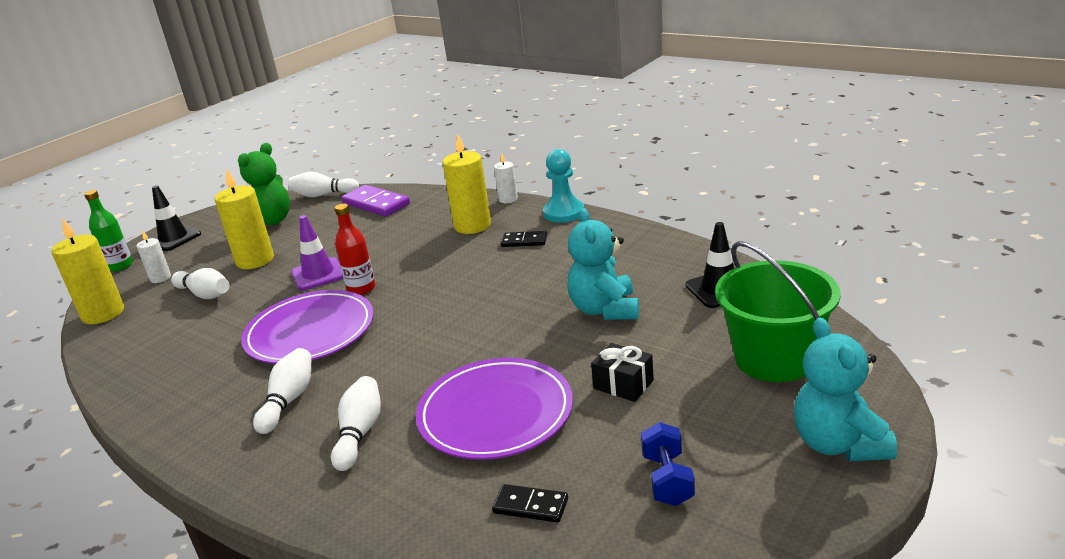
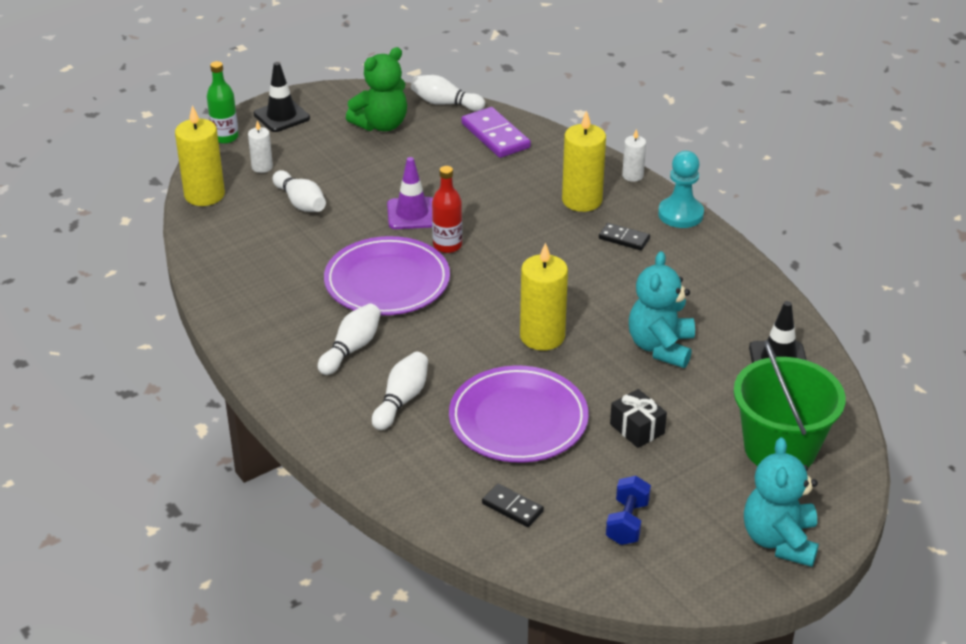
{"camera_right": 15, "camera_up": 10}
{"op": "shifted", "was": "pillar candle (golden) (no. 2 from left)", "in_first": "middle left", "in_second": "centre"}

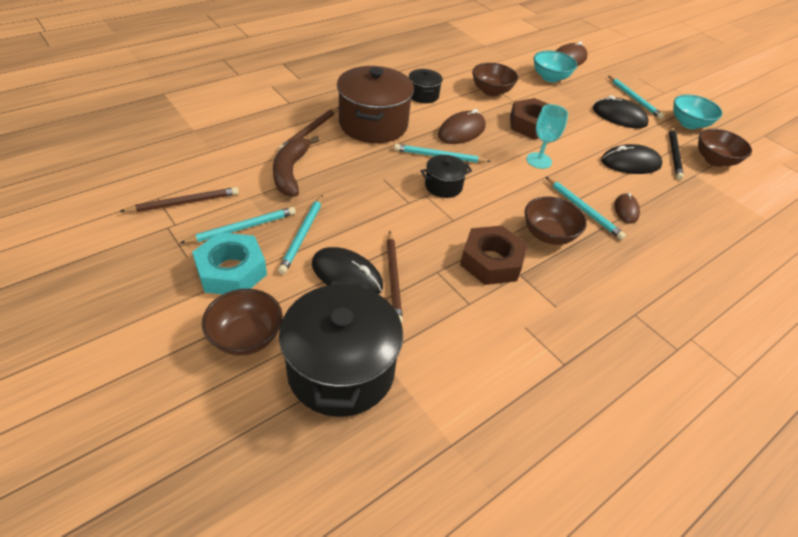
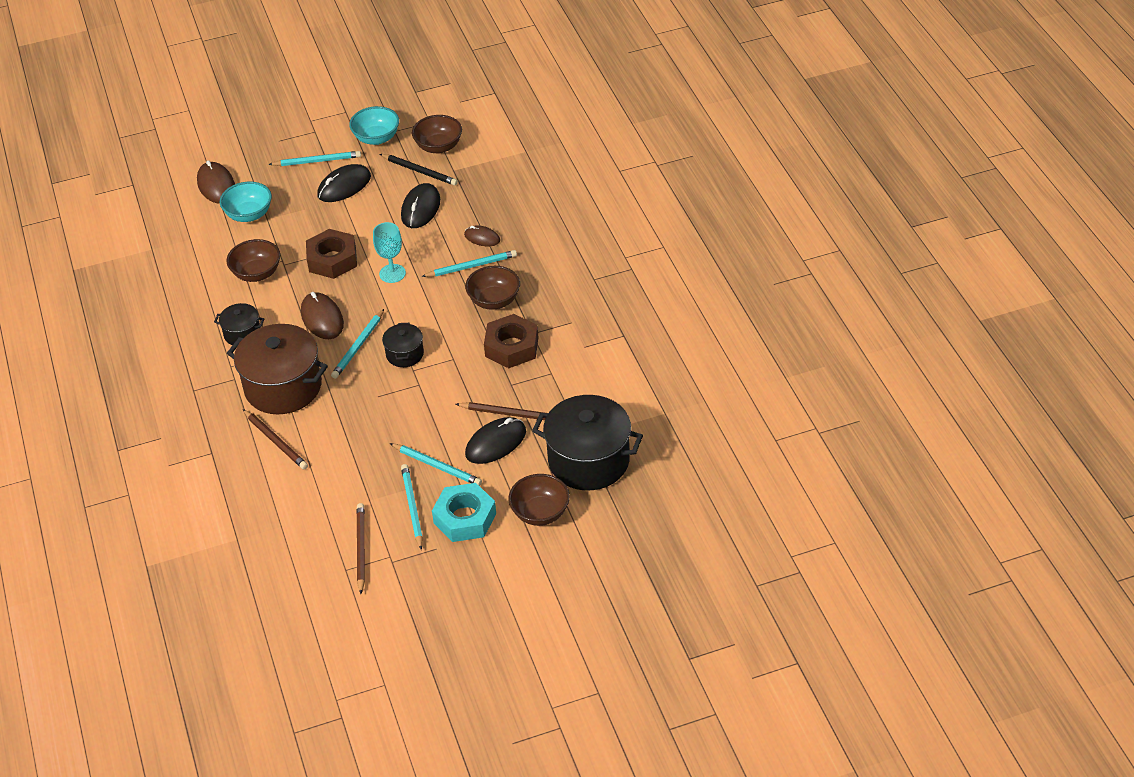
{"camera_right": -65, "camera_up": 0}
{"op": "gone", "was": "banana (dark brown)", "in_first": "top centre"}

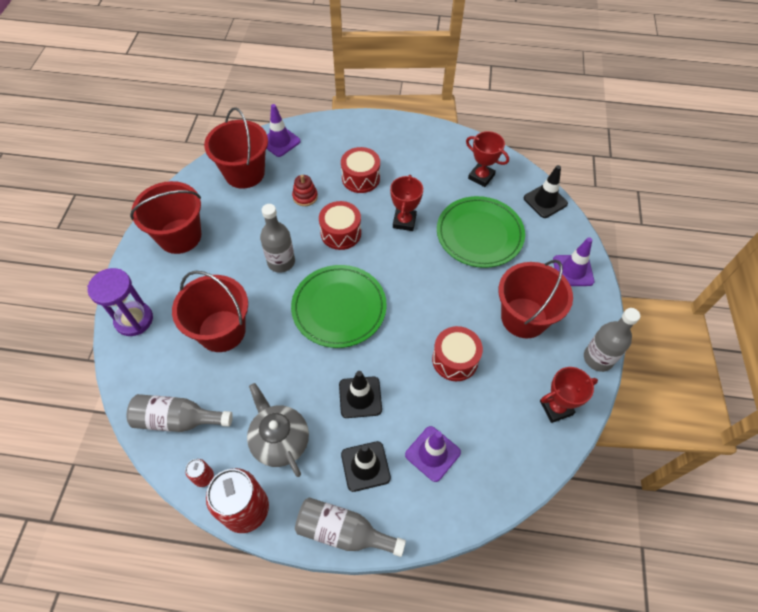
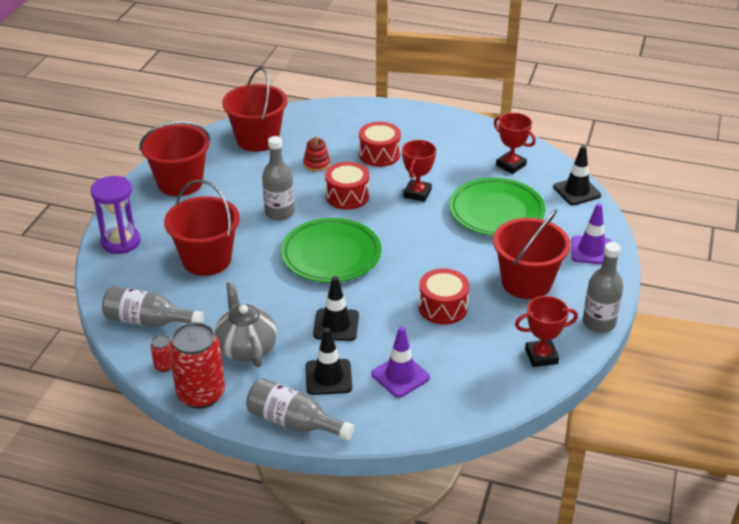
{"camera_right": 10, "camera_up": -20}
{"op": "gone", "was": "safety cone (violet) (no. 1 from left)", "in_first": "top centre"}

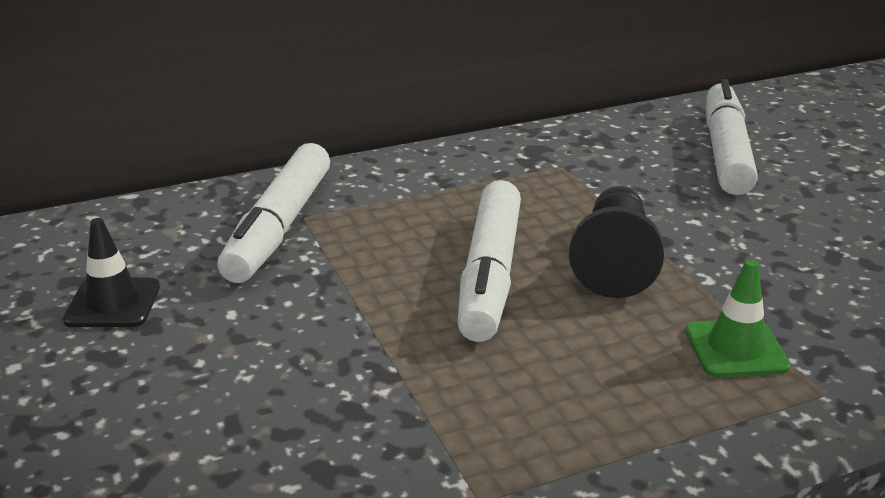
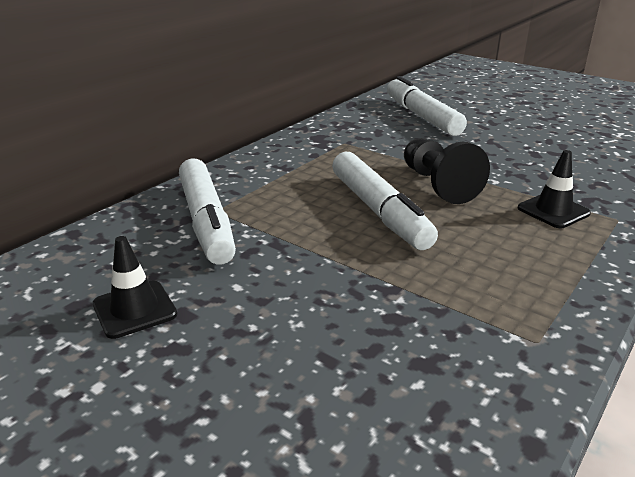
{"camera_right": -30, "camera_up": 0}
{"op": "repainted", "was": "safety cone (leaf-green)", "now": "safety cone (ebony) (no. 2 from left)", "in_first": "middle right", "in_second": "middle right"}

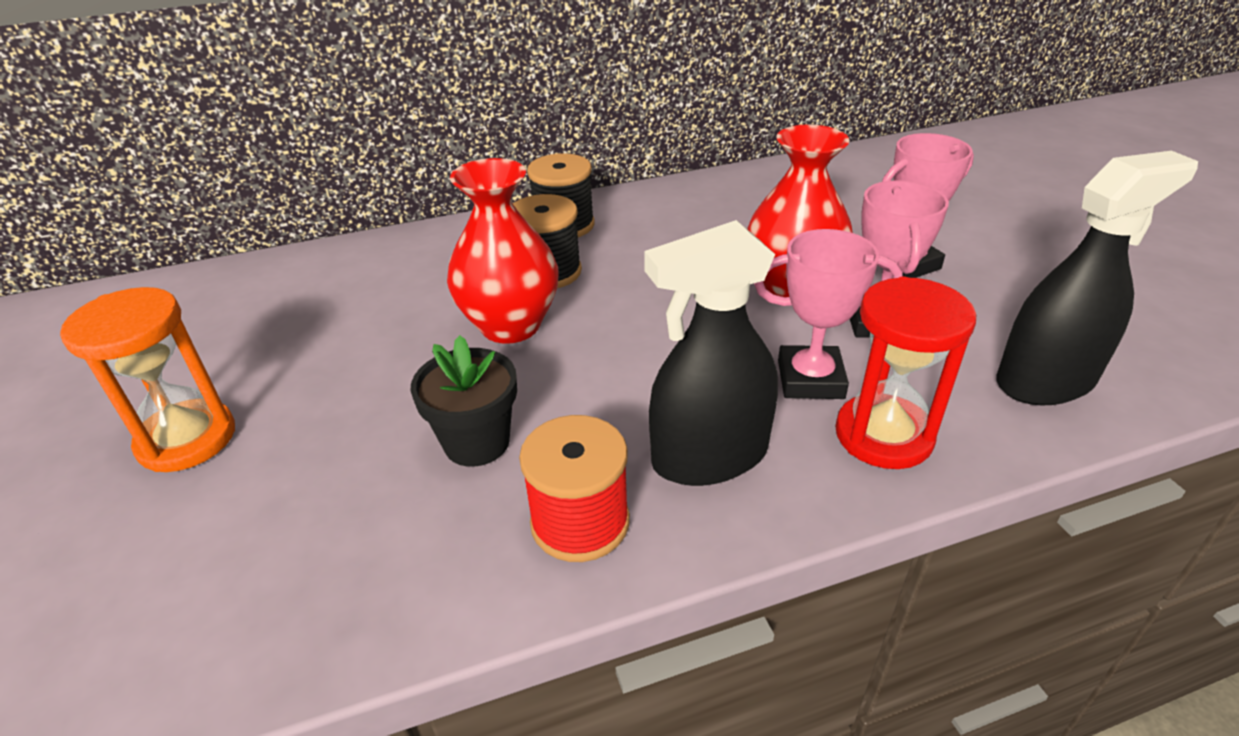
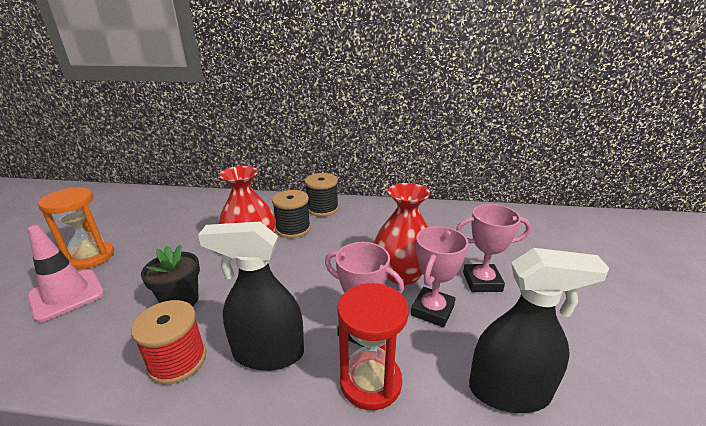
{"camera_right": 25, "camera_up": -10}
{"op": "new", "now": "safety cone (pink)", "in_second": "middle left"}

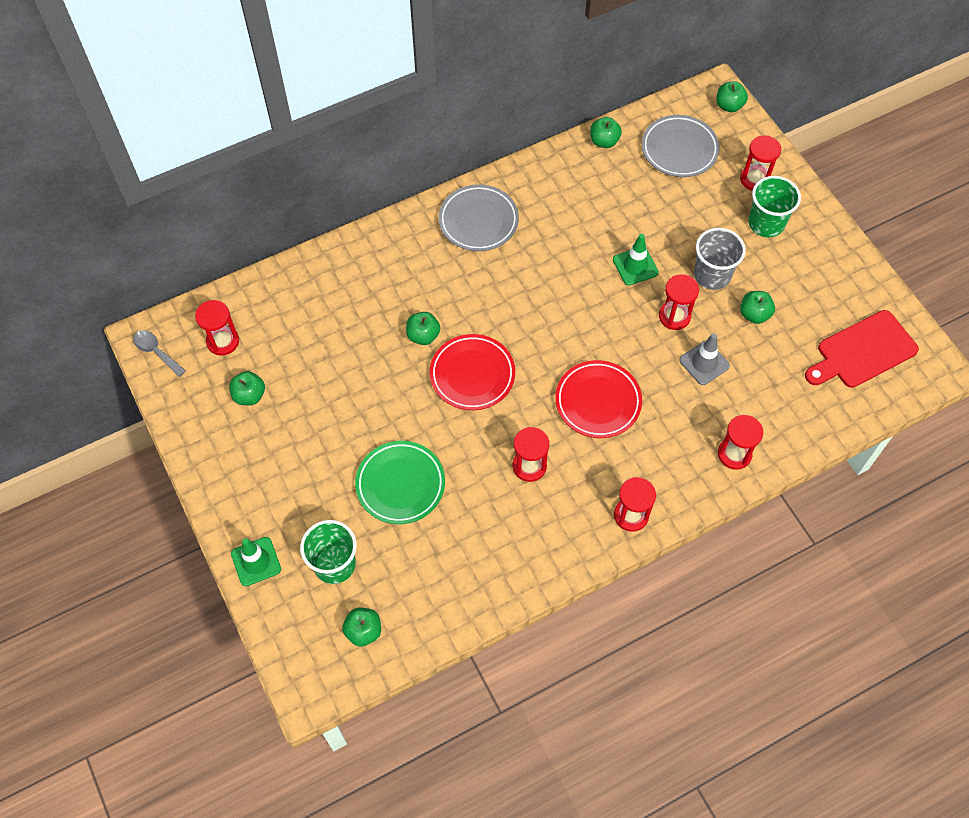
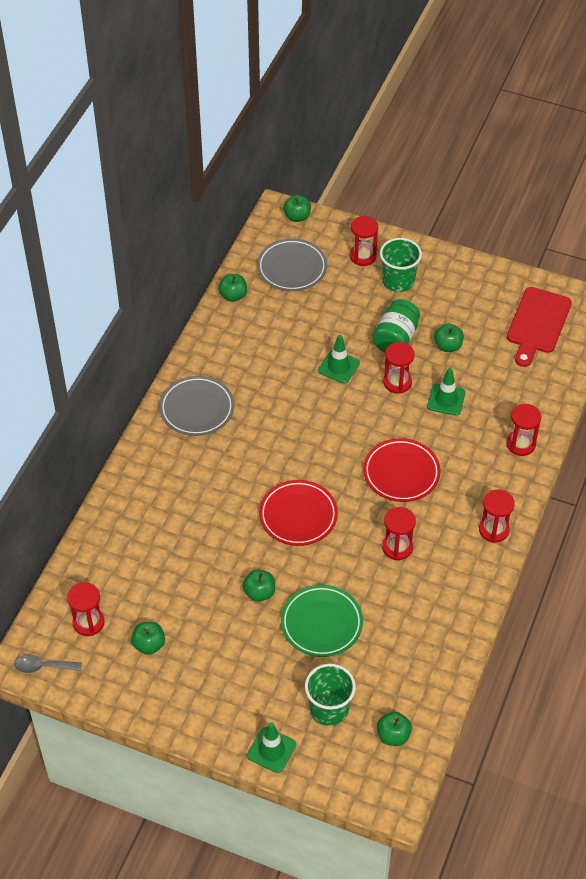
{"camera_right": -40, "camera_up": -10}
{"op": "swapped", "was": "cup (gray)", "now": "jam jar (leaf-green)", "in_first": "top right", "in_second": "middle right"}
{"op": "shifted", "was": "toy apple (leaf-green) (no. 3 from left)", "in_first": "centre", "in_second": "bottom centre"}
{"op": "repainted", "was": "safety cone (gray)", "now": "safety cone (leaf-green) (no. 3 from left)", "in_first": "middle right", "in_second": "middle right"}

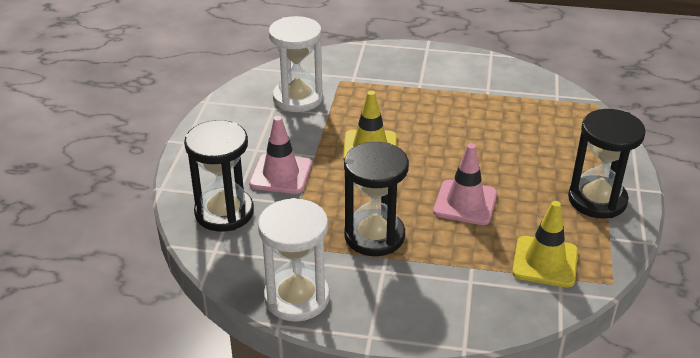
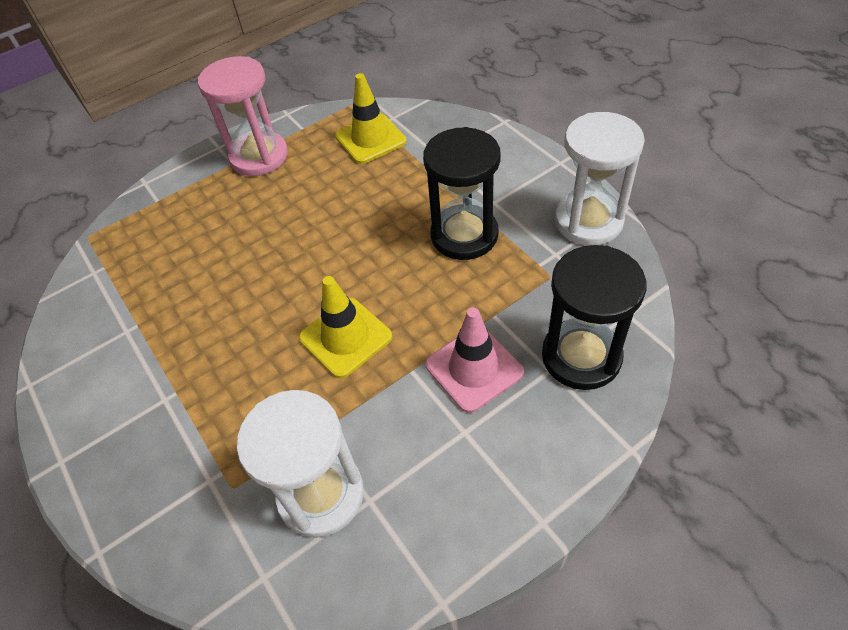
{"camera_right": -130, "camera_up": 15}
{"op": "repainted", "was": "sand timer (ebony) (no. 3 from left)", "now": "sand timer (pink)", "in_first": "middle right", "in_second": "top left"}
{"op": "gone", "was": "safety cone (pink) (no. 2 from left)", "in_first": "centre"}

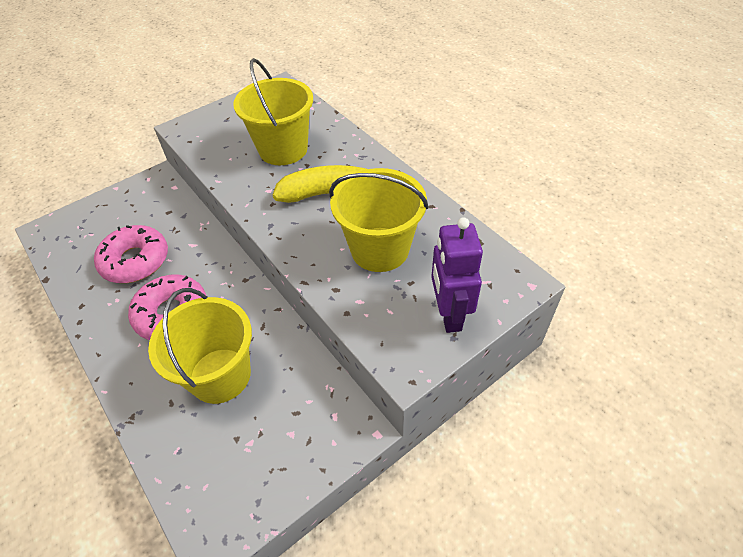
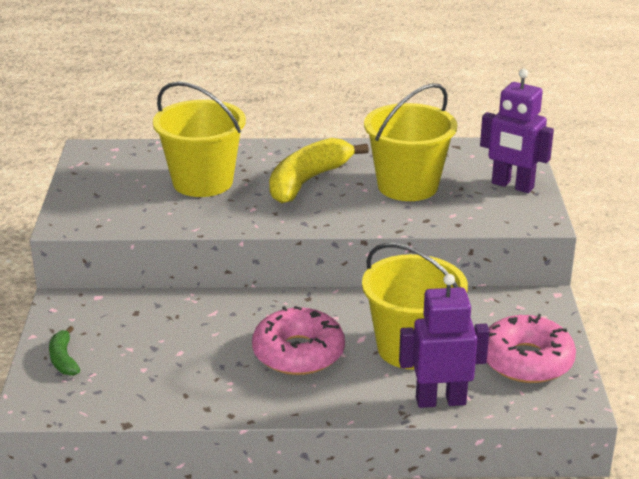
{"camera_right": -55, "camera_up": -20}
{"op": "shifted", "was": "glazed donut (pink) (no. 1 from left in the first image)", "now": "glazed donut (pink) (no. 2 from left)", "in_first": "middle left", "in_second": "bottom right"}
{"op": "new", "now": "robot figure (violet) (no. 1 from left)", "in_second": "bottom right"}
{"op": "new", "now": "banana (leaf-green)", "in_second": "bottom left"}

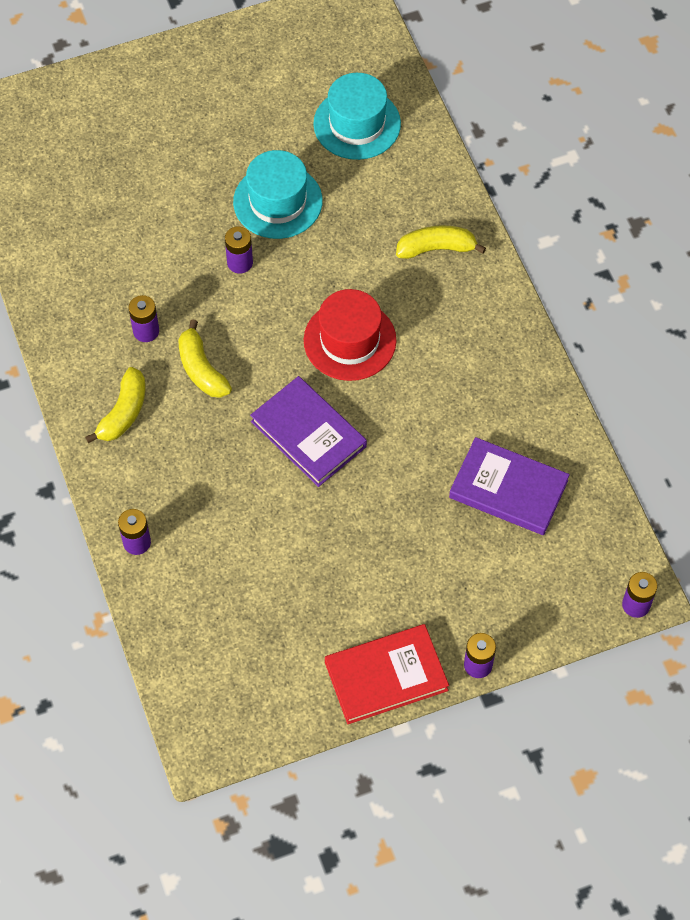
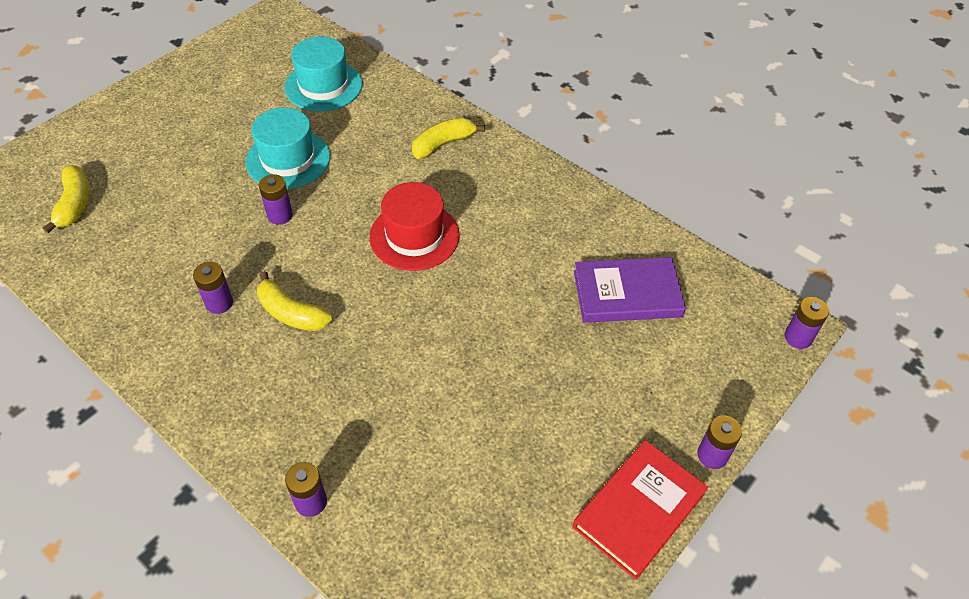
{"camera_right": -30, "camera_up": -10}
{"op": "shifted", "was": "banana (golden) (no. 1 from left)", "in_first": "middle left", "in_second": "top left"}
{"op": "gone", "was": "hardcover (violet) (no. 1 from left)", "in_first": "centre"}

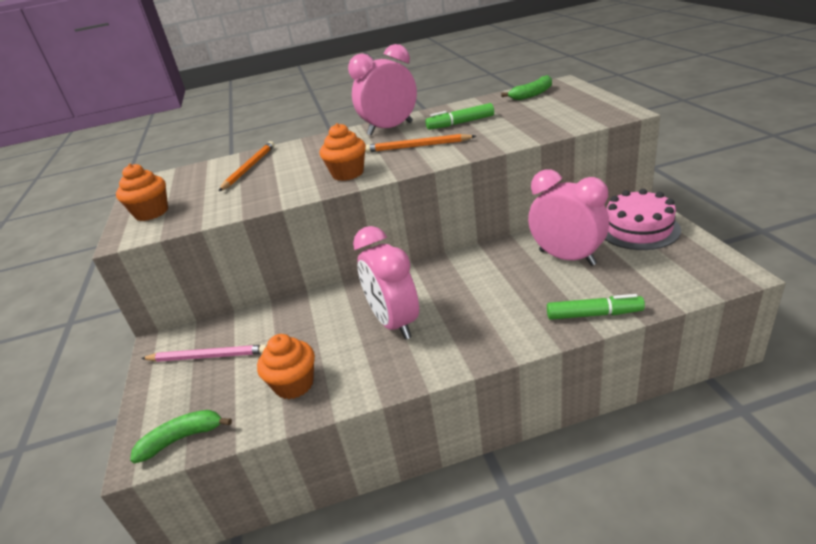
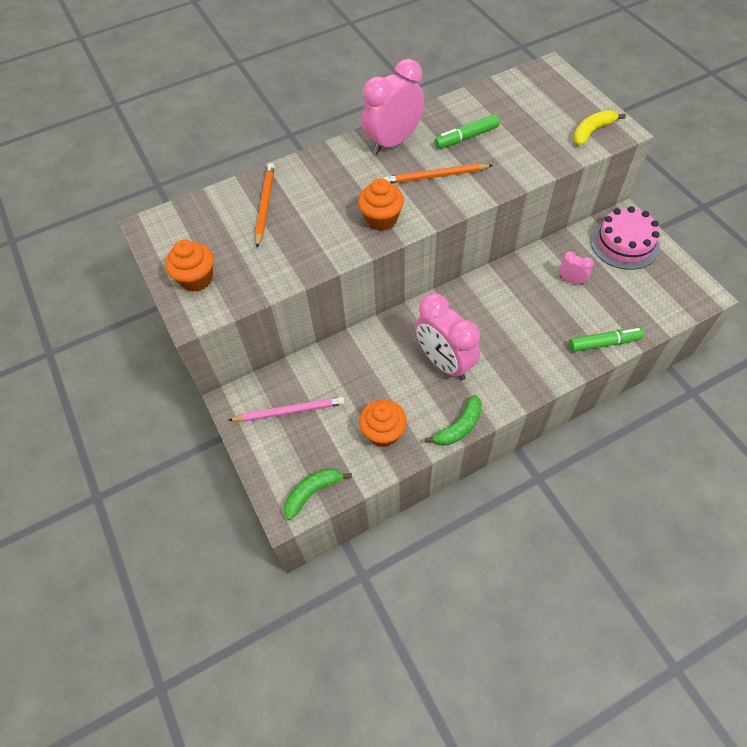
{"camera_right": -15, "camera_up": 25}
{"op": "shifted", "was": "banana (leaf-green) (no. 2 from left)", "in_first": "top centre", "in_second": "centre"}
{"op": "scaled", "was": "alarm clock (pink) (no. 3 from left)", "in_first": "middle right", "in_second": "middle right", "ratio": 0.46}
{"op": "new", "now": "banana (golden)", "in_second": "top right"}

